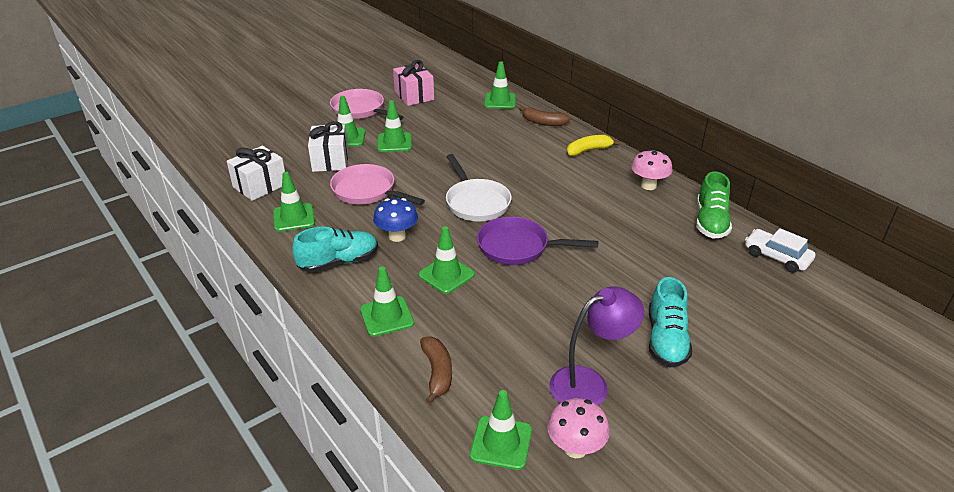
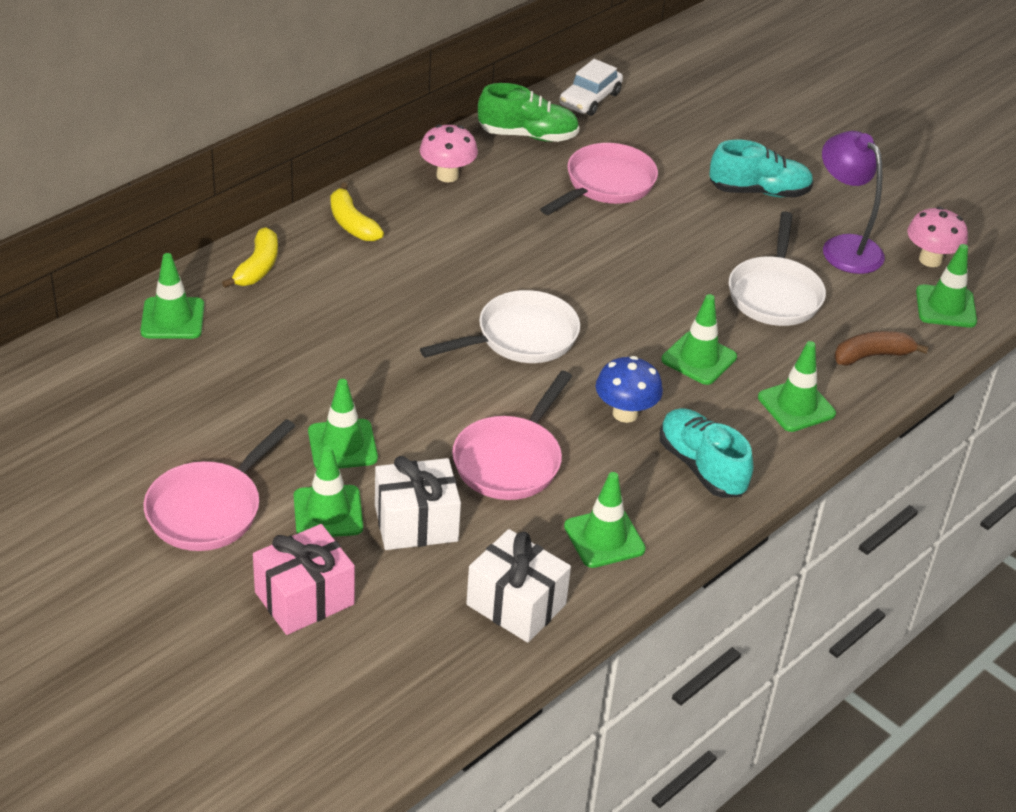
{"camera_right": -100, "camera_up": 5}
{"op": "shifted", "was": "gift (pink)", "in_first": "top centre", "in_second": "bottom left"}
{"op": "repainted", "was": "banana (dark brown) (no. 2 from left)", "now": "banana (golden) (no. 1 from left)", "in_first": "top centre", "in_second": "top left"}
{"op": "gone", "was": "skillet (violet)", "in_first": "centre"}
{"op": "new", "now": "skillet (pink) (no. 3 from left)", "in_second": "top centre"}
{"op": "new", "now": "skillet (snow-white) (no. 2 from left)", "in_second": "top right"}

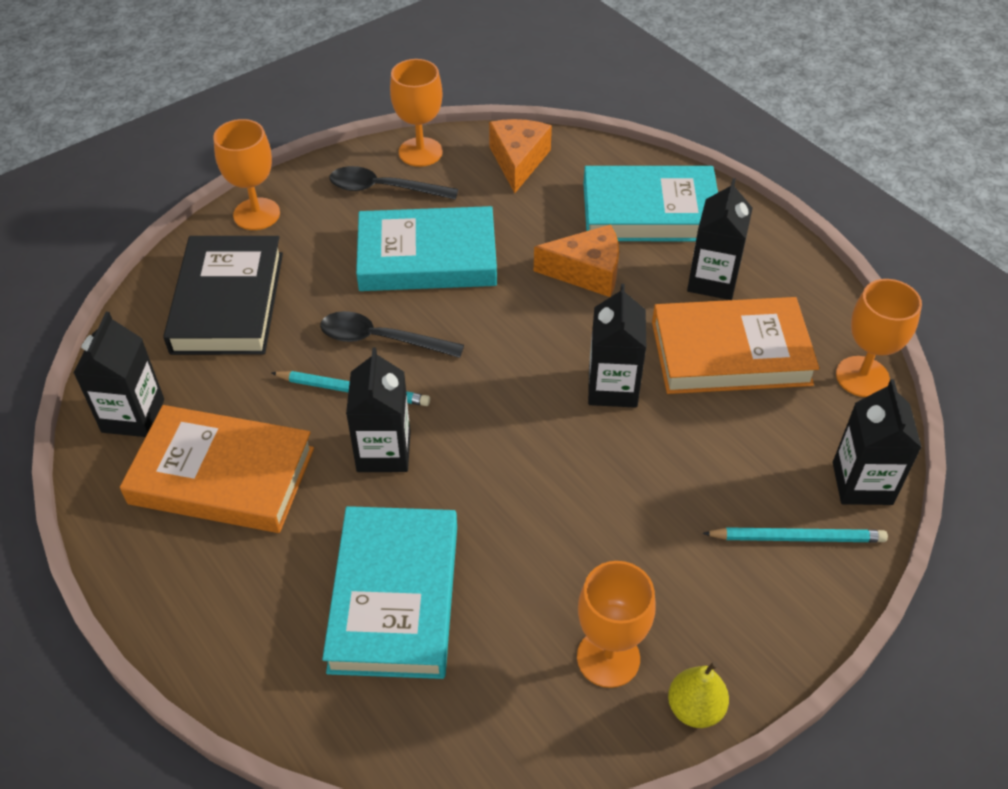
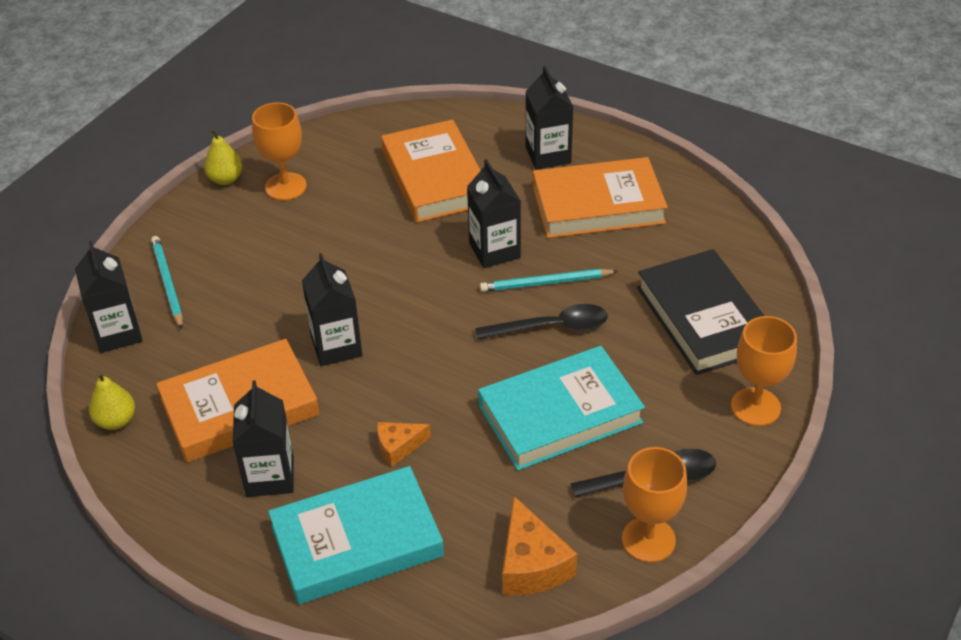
{"camera_right": 160, "camera_up": -5}
{"op": "scaled", "was": "cheese (bright orange) (no. 2 from left in the first image)", "in_first": "top centre", "in_second": "bottom centre", "ratio": 0.61}
{"op": "swapped", "was": "chalice (bright orange) (no. 4 from left)", "now": "pear (golden) (no. 1 from left)", "in_first": "middle right", "in_second": "middle left"}
{"op": "shifted", "was": "juice carton (ebony) (no. 1 from left in the first image)", "now": "juice carton (ebony) (no. 5 from left)", "in_first": "middle left", "in_second": "top centre"}
{"op": "repainted", "was": "hardcover (teal) (no. 1 from left)", "now": "hardcover (bright orange) (no. 2 from left)", "in_first": "bottom centre", "in_second": "top centre"}
{"op": "rotated", "was": "lead pencil (teal) (no. 2 from left in the first image)", "in_first": "bottom right", "in_second": "middle left", "clockwise": 90}

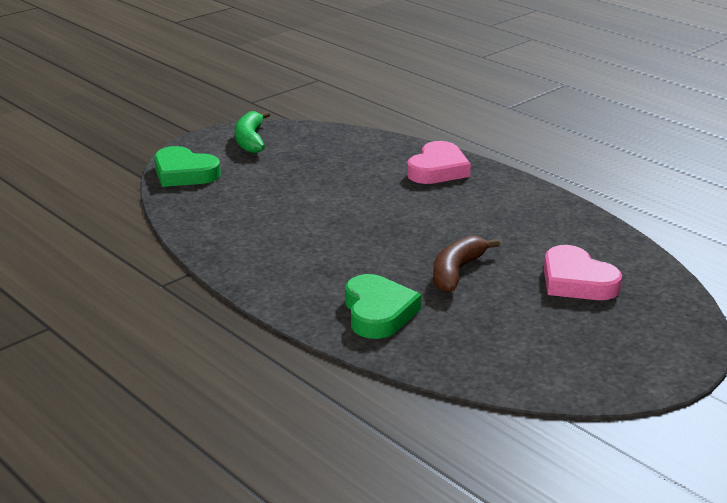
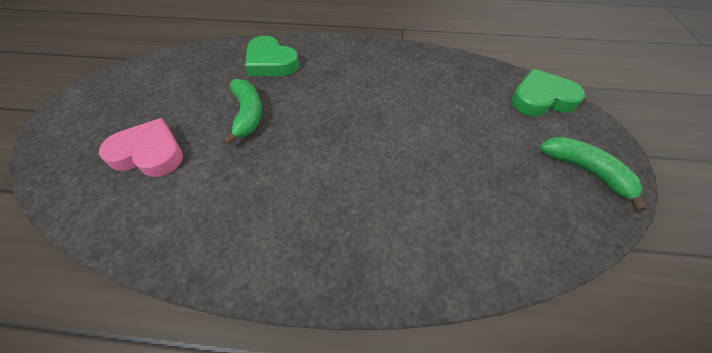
{"camera_right": 140, "camera_up": 25}
{"op": "gone", "was": "love heart (pink) (no. 1 from left)", "in_first": "top centre"}
{"op": "repainted", "was": "banana (dark brown)", "now": "banana (leaf-green) (no. 1 from left)", "in_first": "centre", "in_second": "top centre"}

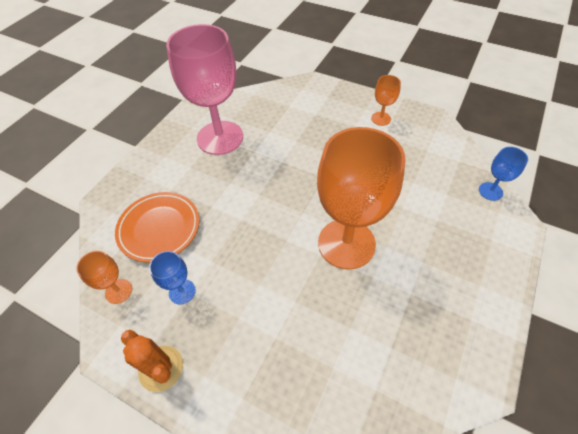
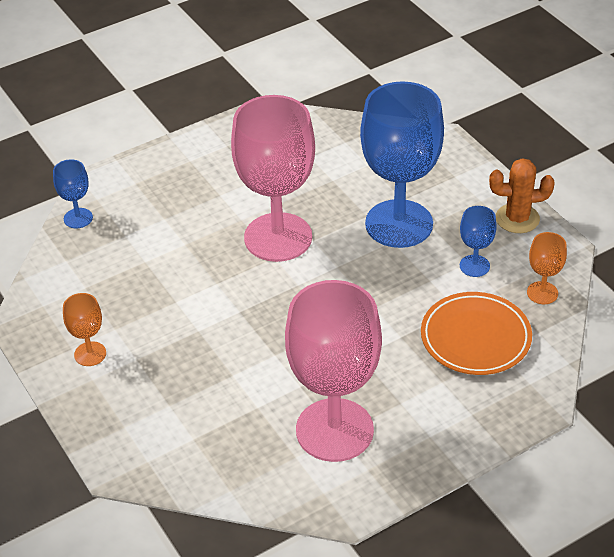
{"camera_right": -150, "camera_up": -10}
{"op": "repainted", "was": "chalice (bright orange) (no. 2 from left)", "now": "chalice (pink) (no. 1 from left)", "in_first": "centre", "in_second": "top centre"}
{"op": "rotated", "was": "saguaro cactus (bright orange)", "in_first": "bottom left", "in_second": "middle right", "clockwise": -75}
{"op": "new", "now": "chalice (royal blue) (no. 2 from left)", "in_second": "top centre"}

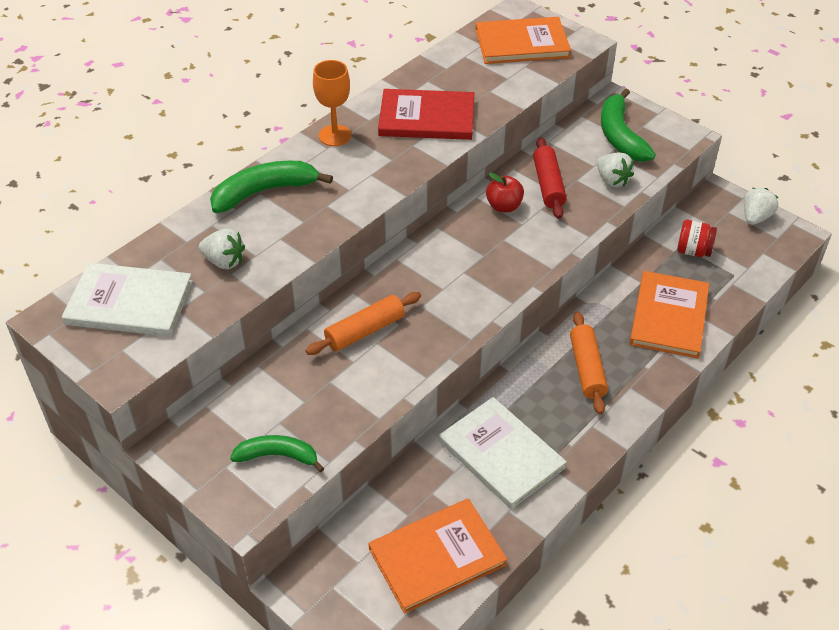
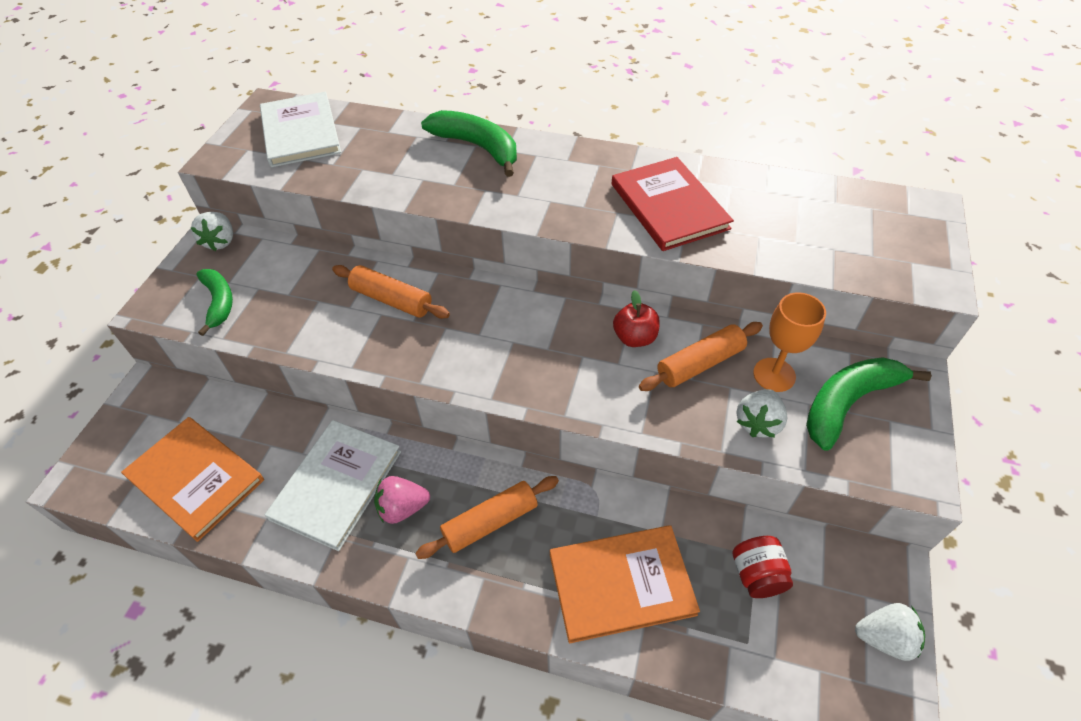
{"camera_right": 65, "camera_up": 5}
{"op": "gone", "was": "hardcover (bright orange) (no. 2 from left)", "in_first": "top centre"}
{"op": "shifted", "was": "chalice (bright orange)", "in_first": "top centre", "in_second": "middle right"}
{"op": "repainted", "was": "dough roller (red)", "now": "dough roller (bright orange) (no. 3 from left)", "in_first": "top centre", "in_second": "centre"}
{"op": "shifted", "was": "strawberry (snow-white) (no. 1 from left)", "in_first": "middle left", "in_second": "top left"}
{"op": "new", "now": "strawberry (pink)", "in_second": "bottom centre"}

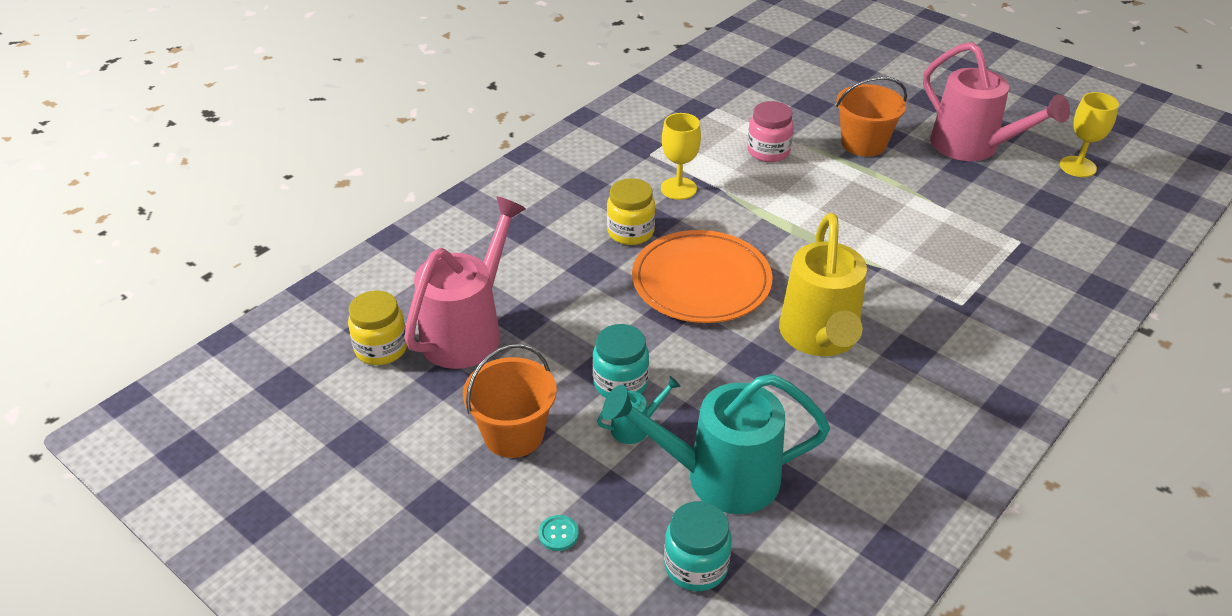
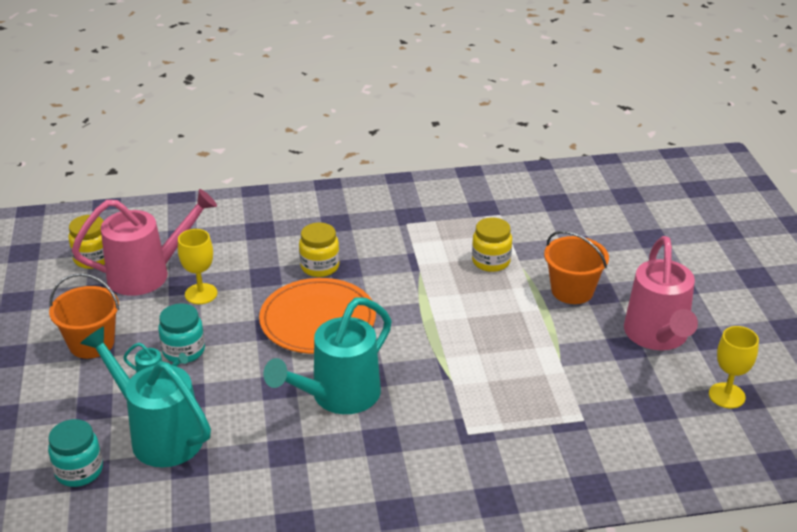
{"camera_right": 40, "camera_up": -5}
{"op": "repainted", "was": "jam jar (pink)", "now": "jam jar (golden) (no. 3 from left)", "in_first": "top centre", "in_second": "centre"}
{"op": "shifted", "was": "chalice (golden) (no. 1 from left)", "in_first": "top centre", "in_second": "middle left"}
{"op": "repainted", "was": "sprinkling can (golden)", "now": "sprinkling can (teal) (no. 3 from left)", "in_first": "middle right", "in_second": "bottom centre"}
{"op": "gone", "was": "button (teal)", "in_first": "bottom centre"}

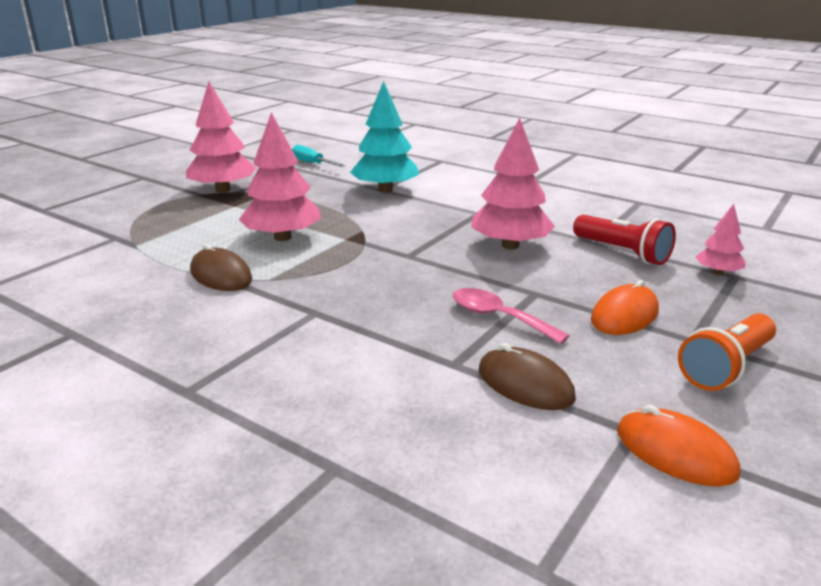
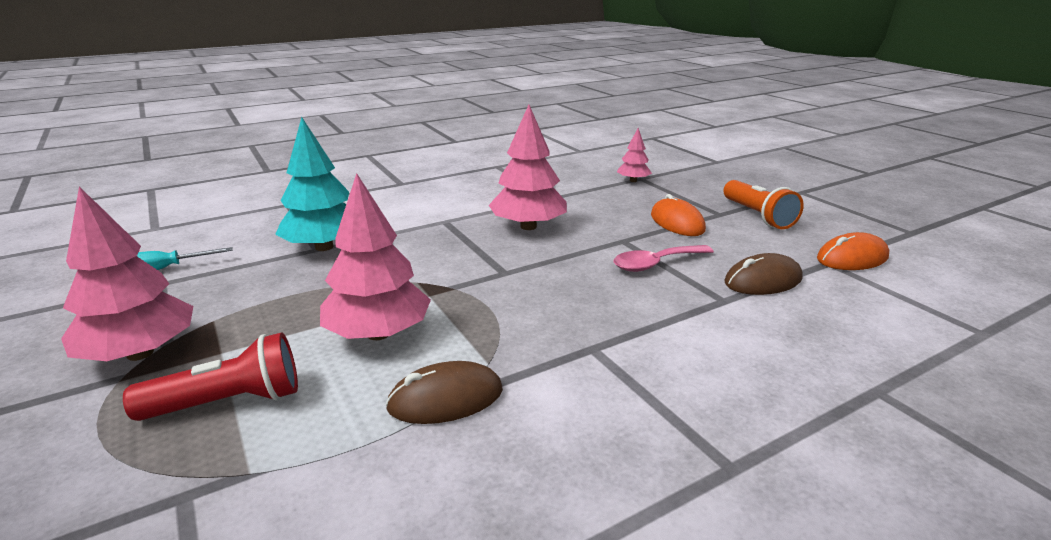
{"camera_right": -65, "camera_up": 0}
{"op": "shifted", "was": "torch (red)", "in_first": "middle right", "in_second": "bottom left"}

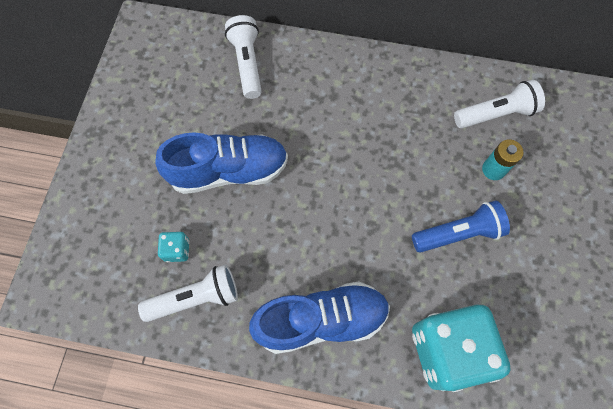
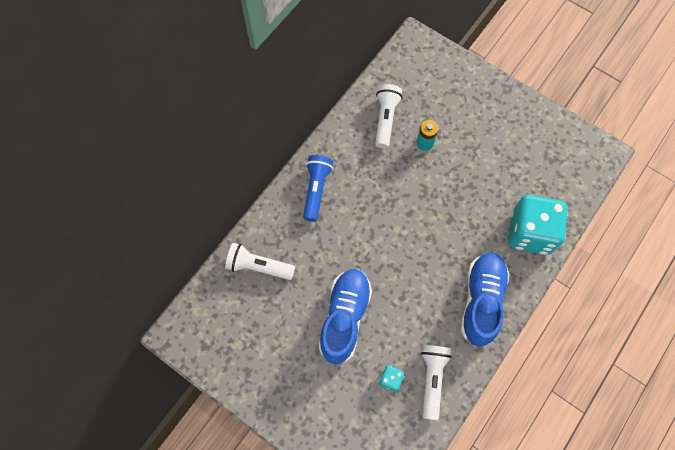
{"camera_right": -65, "camera_up": 0}
{"op": "shifted", "was": "torch (royal blue)", "in_first": "middle right", "in_second": "centre"}

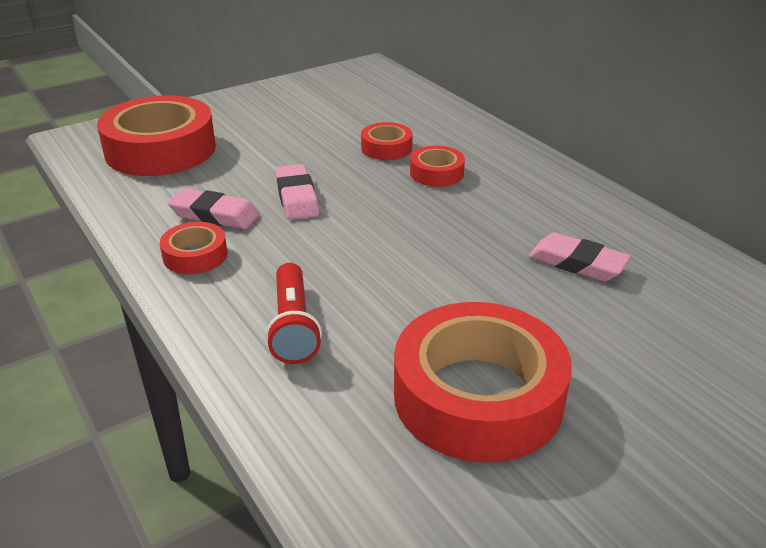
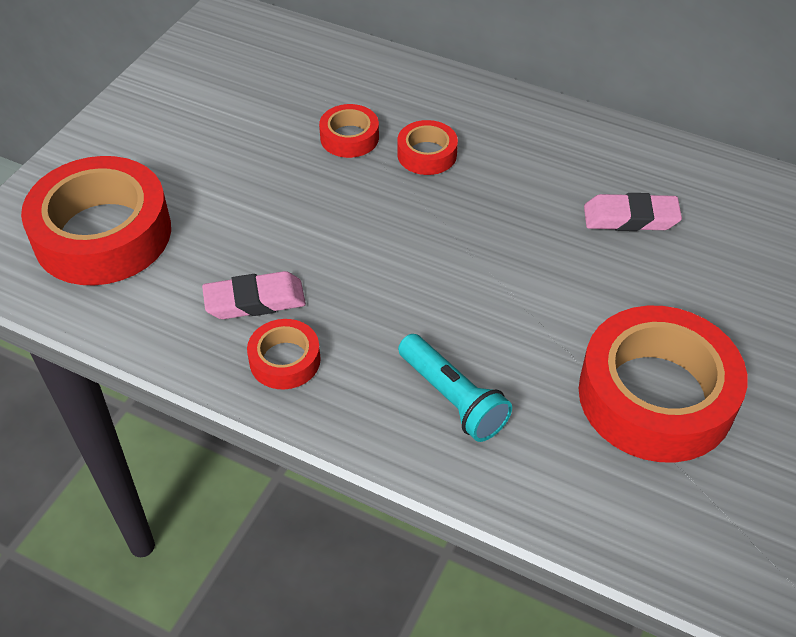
{"camera_right": -30, "camera_up": 15}
{"op": "gone", "was": "eraser (pink) (no. 2 from left)", "in_first": "centre"}
{"op": "repainted", "was": "torch (red)", "now": "torch (teal)", "in_first": "centre", "in_second": "centre"}

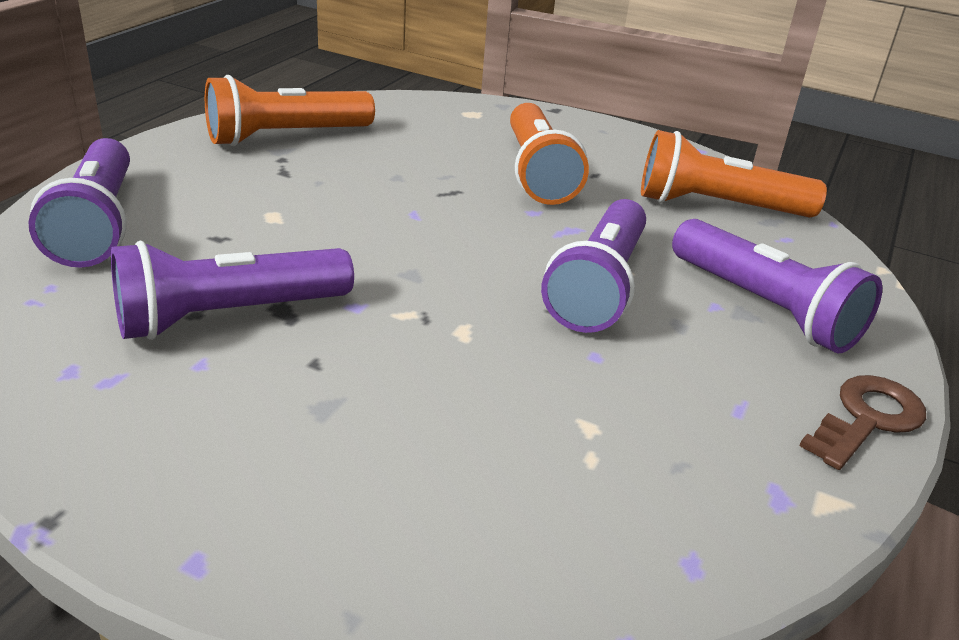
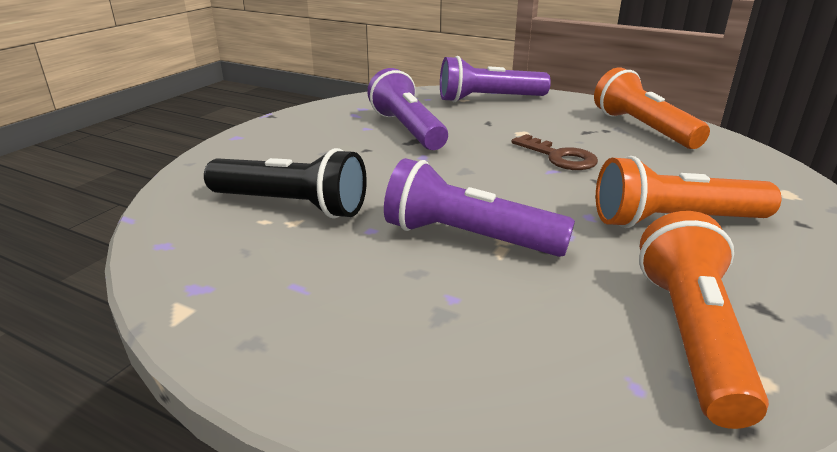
{"camera_right": 95, "camera_up": -5}
{"op": "gone", "was": "torch (violet) (no. 4 from left)", "in_first": "middle right"}
{"op": "shifted", "was": "key (dark brown)", "in_first": "middle right", "in_second": "centre"}
{"op": "new", "now": "torch (ebony)", "in_second": "centre"}

